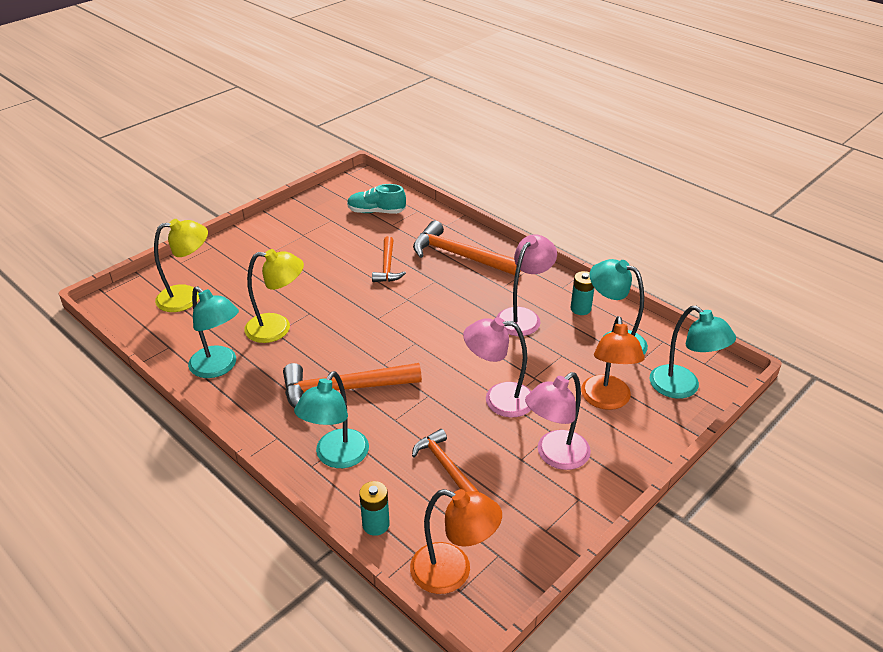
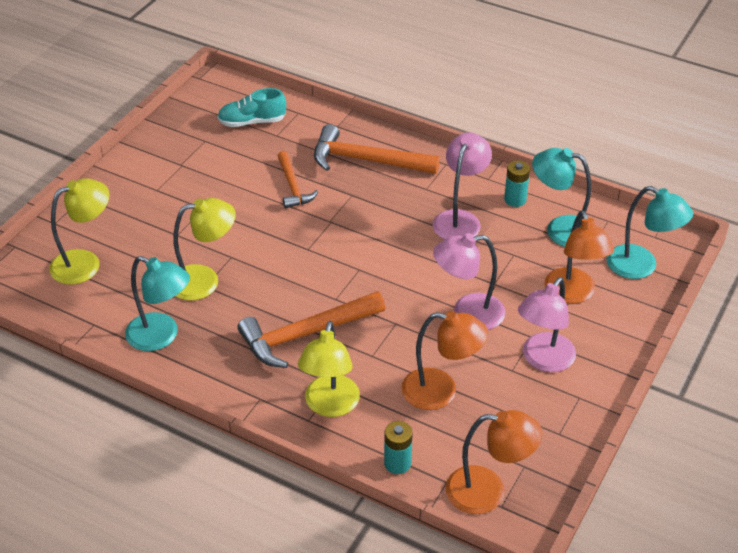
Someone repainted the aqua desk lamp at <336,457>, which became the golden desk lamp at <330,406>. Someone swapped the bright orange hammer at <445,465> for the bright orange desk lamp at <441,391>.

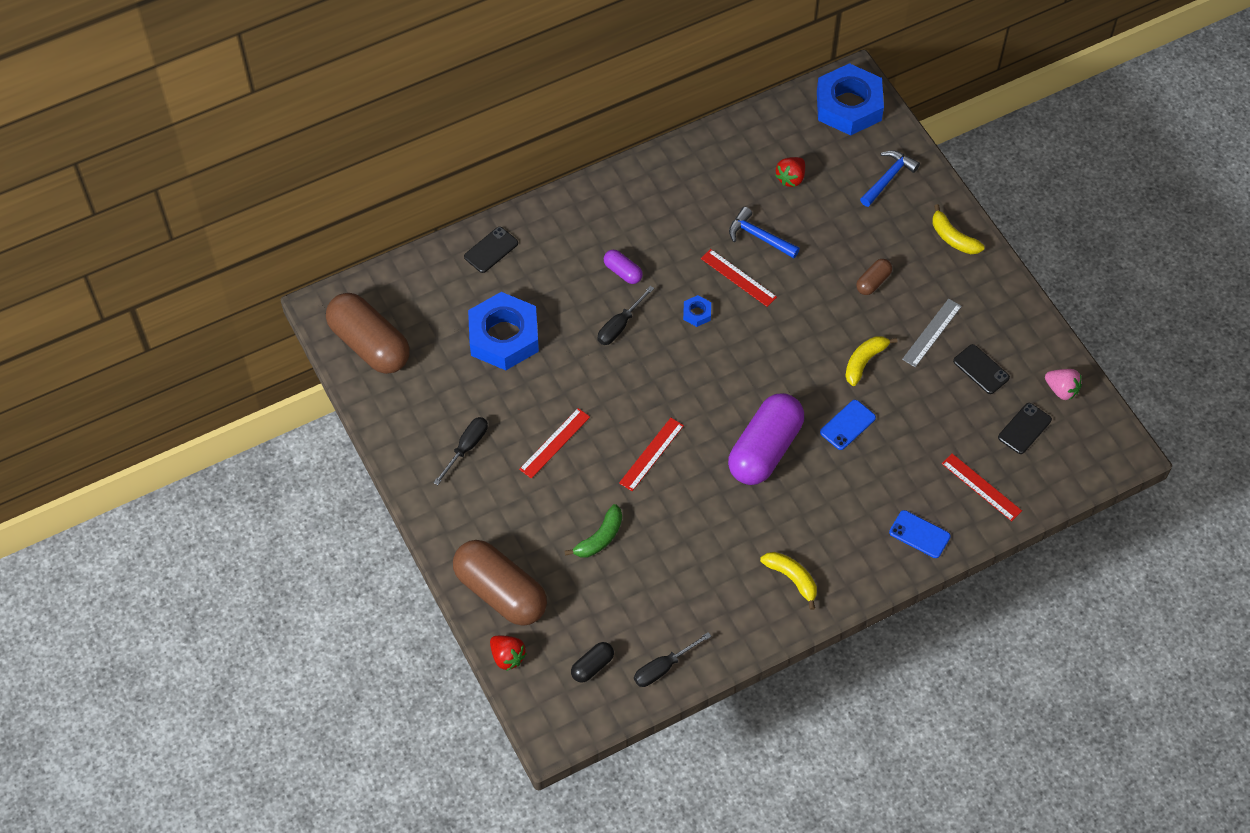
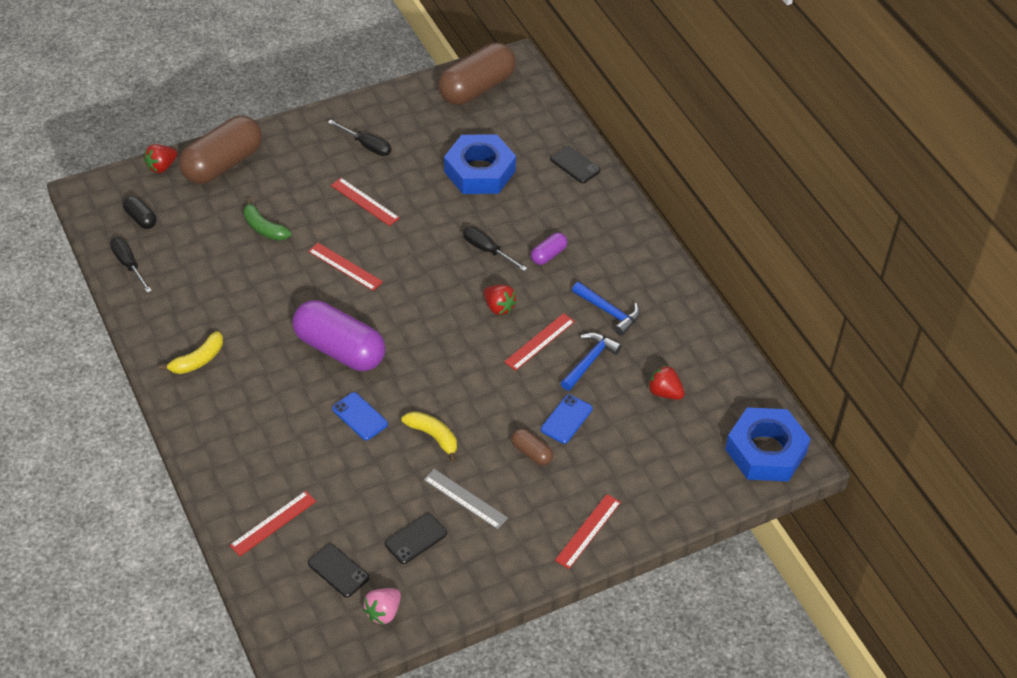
Someone carried the blue hammer from <888,178> to <609,312>. Someone swapped the golden toy banana at <953,238> for the crimson measuring stick at <588,531>. Someone swapped the blue hex nut at <697,313> for the crimson toy strawberry at <499,307>. Someone carried the blue smartphone from <919,534> to <566,419>.

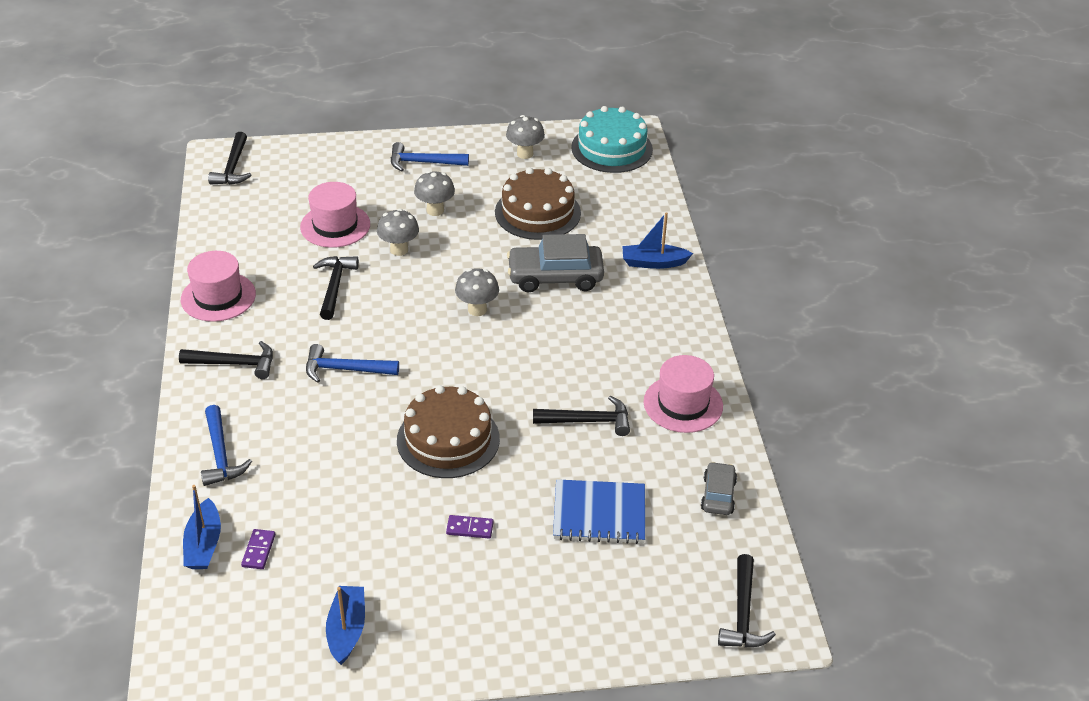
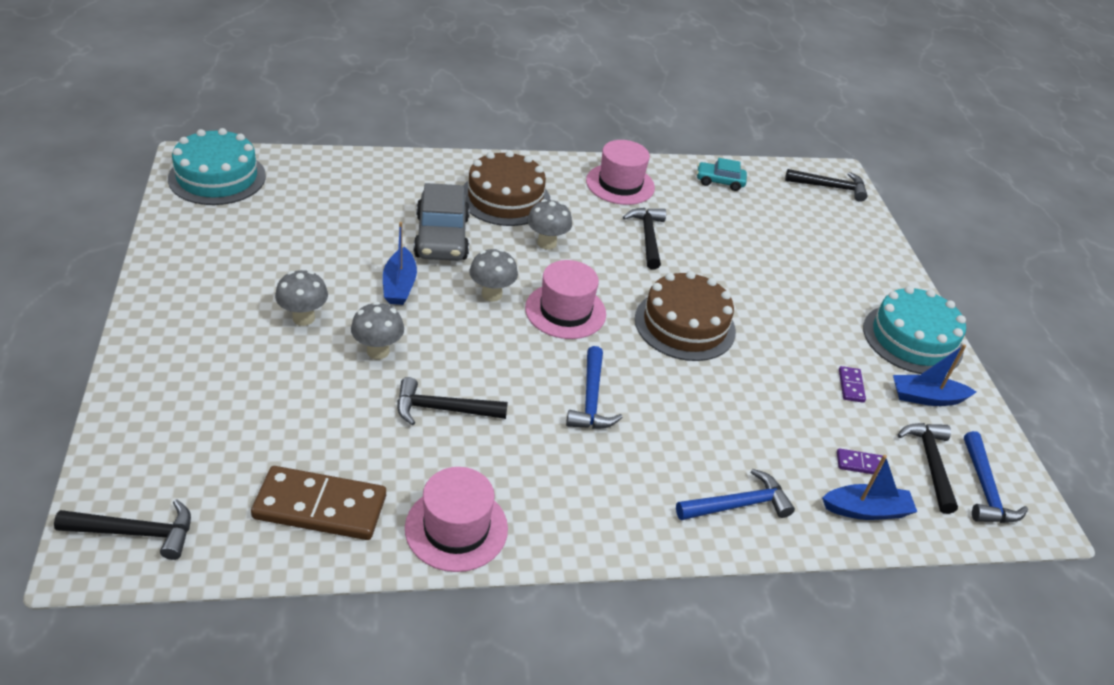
Someone carried the ash-grey fungus from <525,154> to <547,243>. Someone carried the blue hammer from <423,162> to <985,489>. Someone carried the russet layer cake from <537,212> to <505,198>. Someone carried the rose-pink tall hat from <335,225> to <565,311>. Someone carried the blue sailboat from <653,263> to <399,285>. Someone carried the ebony hammer from <234,364> to <930,463>. Someone repainted the ash-grey toy car at <718,495>, which became the aqua toy car at <719,181>. Someone took away the blue notepad at <599,514>. Someone carried the purple domino piece from <470,528> to <851,386>. Someone put down the aqua layer cake at <912,339>. Someone put down the russet domino piece at <320,506>.

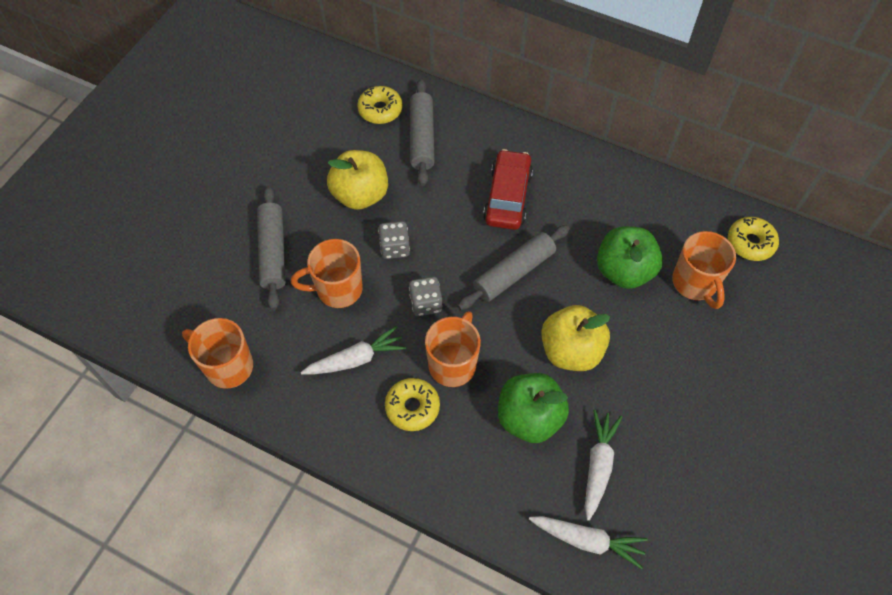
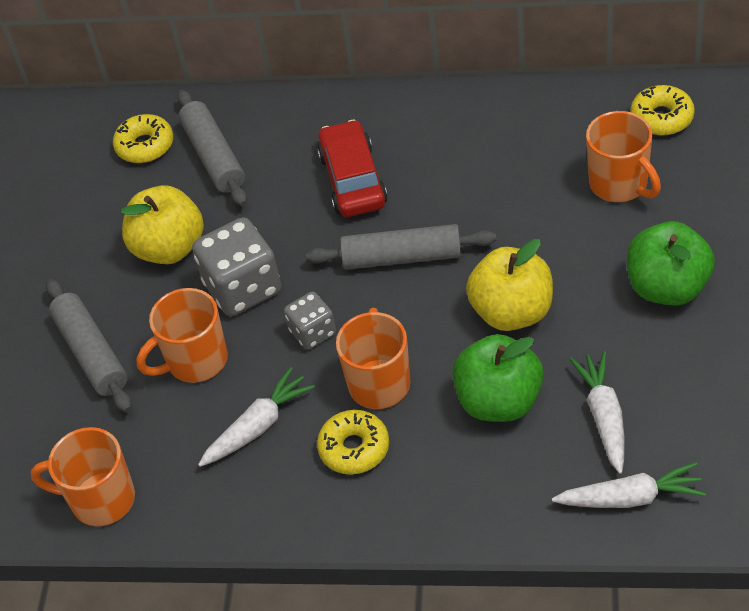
Someone scaled the ash-grey dice at <395,248> by 1.74. Someone rotated the ash-grey pastry roller at <514,272> by 60 degrees clockwise. Someone carried the green apple from <624,271> to <667,287>.

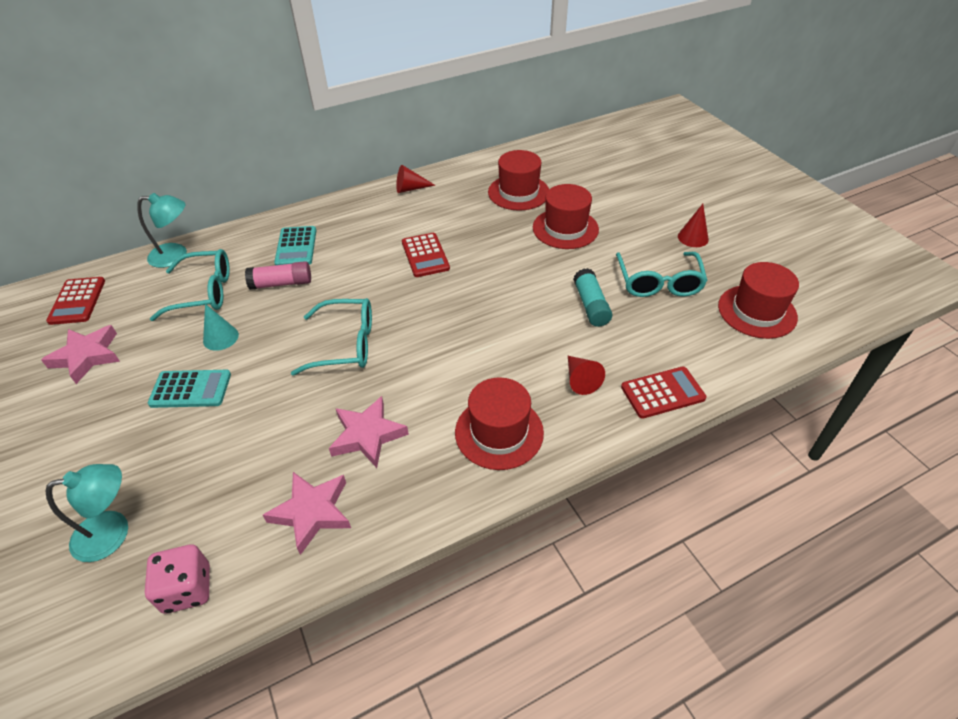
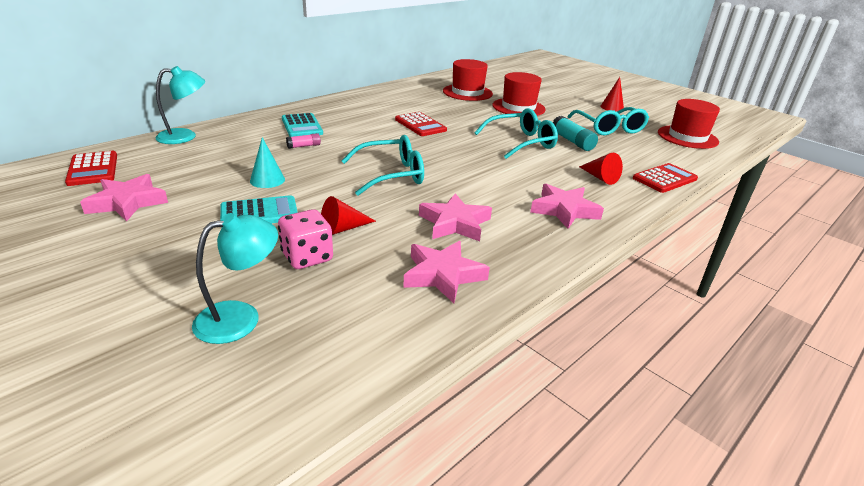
Someone carried the crimson cone shape from <410,188> to <343,228>. Someone carried the aqua spectacles from <204,292> to <521,142>. Someone scaled the rose-pink glue at <281,283> by 0.57. Someone swapped the crimson tall hat at <499,432> for the rose-pink five-pointed star at <564,210>. Someone carried the rose-pink dice from <187,589> to <307,257>.

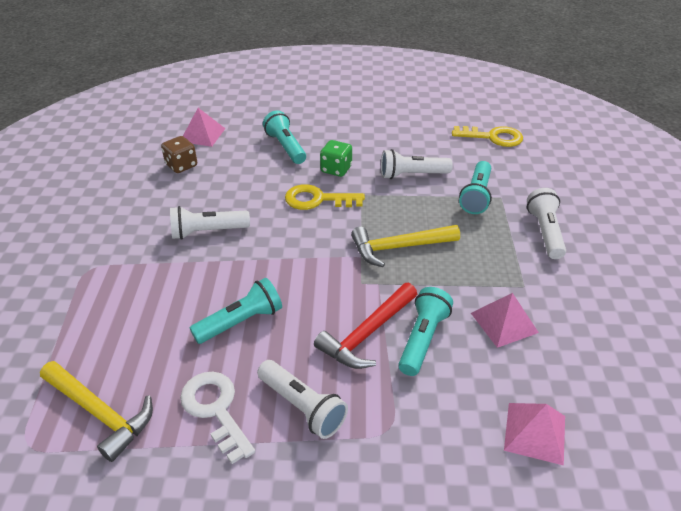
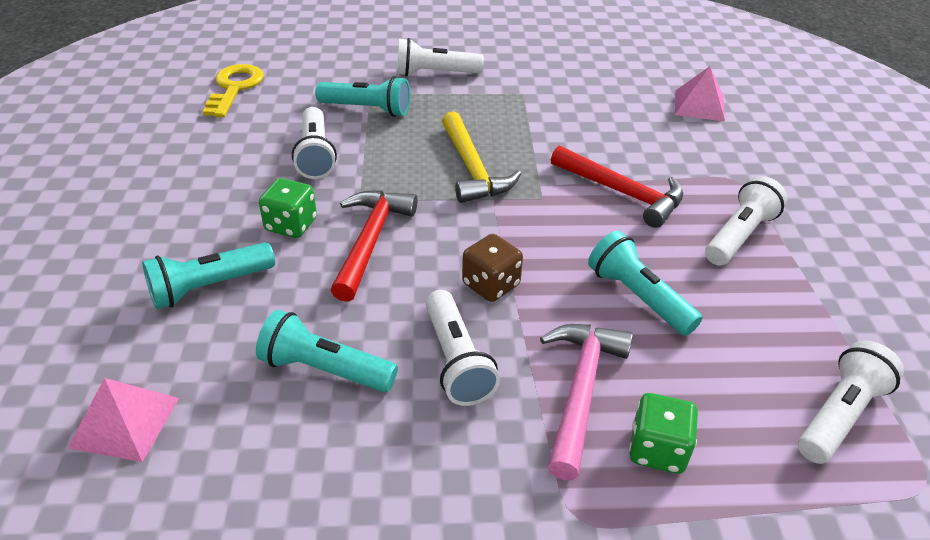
Someone carried the russet dice from <181,165> to <491,285>. Someone swapped the golden door key at <317,199> for the crimson hammer at <370,241>. Someone carried the aqua pocket torch from <422,339> to <324,369>. Someone took away the rose-pink pyramid at <504,322>. Someone swapped the golden hammer at <100,413> for the snow-white pocket torch at <839,414>. Someone took away the snow-white door key at <215,409>. Someone put down the rose-pink hammer at <580,391>. Someone put down the green dice at <657,450>.

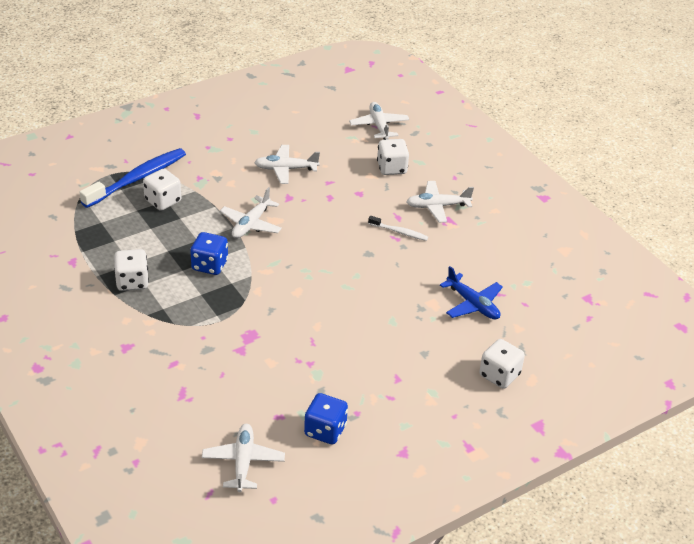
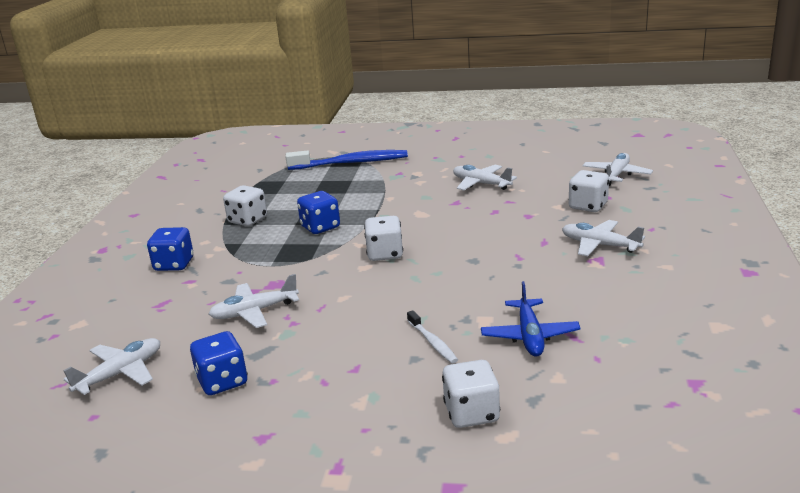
Someone carried the snow-white dice from <163,201> to <385,254>. Someone carried the snow-white plane from <251,224> to <254,312>. Someone carried the snow-white dental brush from <399,232> to <433,342>. Someone put down the blue dice at <174,264>.

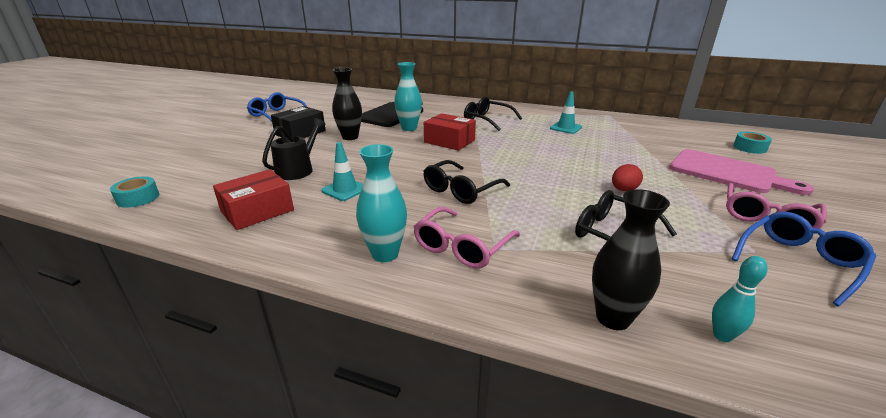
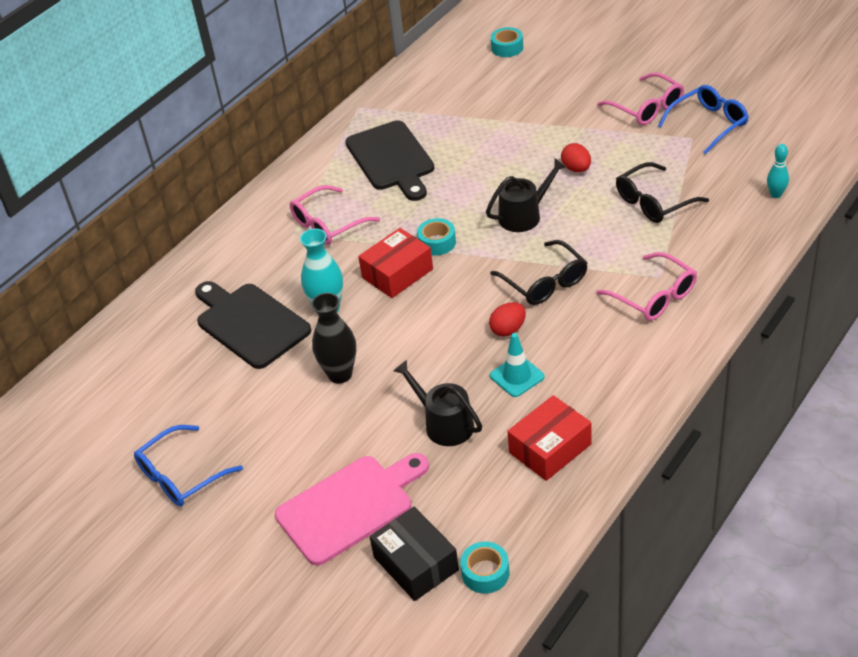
Someone swapped the aqua traffic cone at <565,128> for the ebony chopping board at <391,159>. Someone repainted the ebony spectacles at <487,120>, which became the rose-pink spectacles at <328,224>. Someone carried the ebony package from <300,133> to <416,563>. Someone took away the aqua tall vase at <385,254>. Someone carried the rose-pink chopping board from <727,173> to <350,507>. Someone rotated the crimson package at <257,211> by 75 degrees clockwise. Someone took away the ebony tall vase at <613,318>. Someone rotated the blue spectacles at <798,262> by 75 degrees clockwise. Someone put down the ebony sprinkling can at <524,215>. Someone put down the aqua sticky tape at <437,242>. Someone put down the crimson egg at <508,329>.

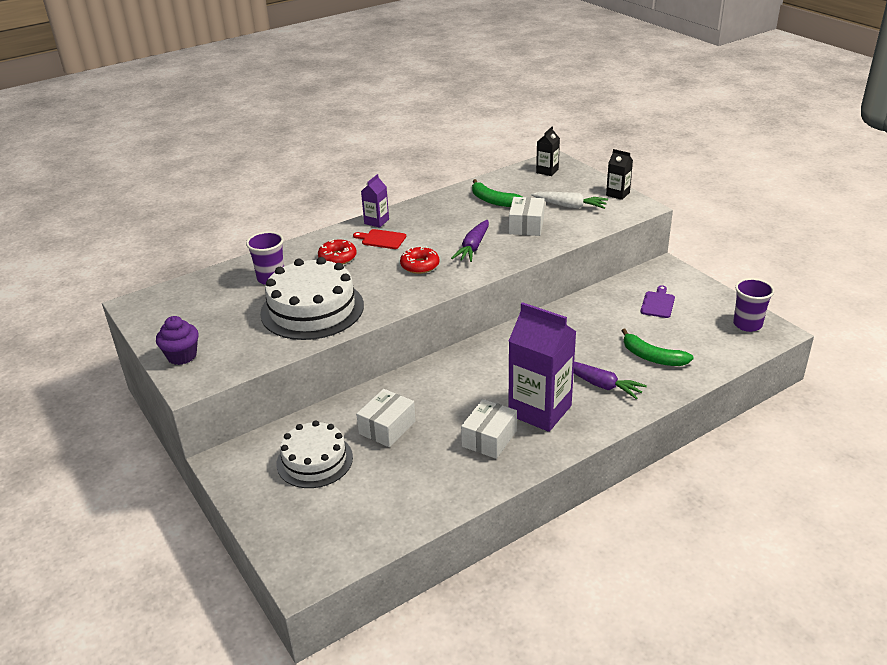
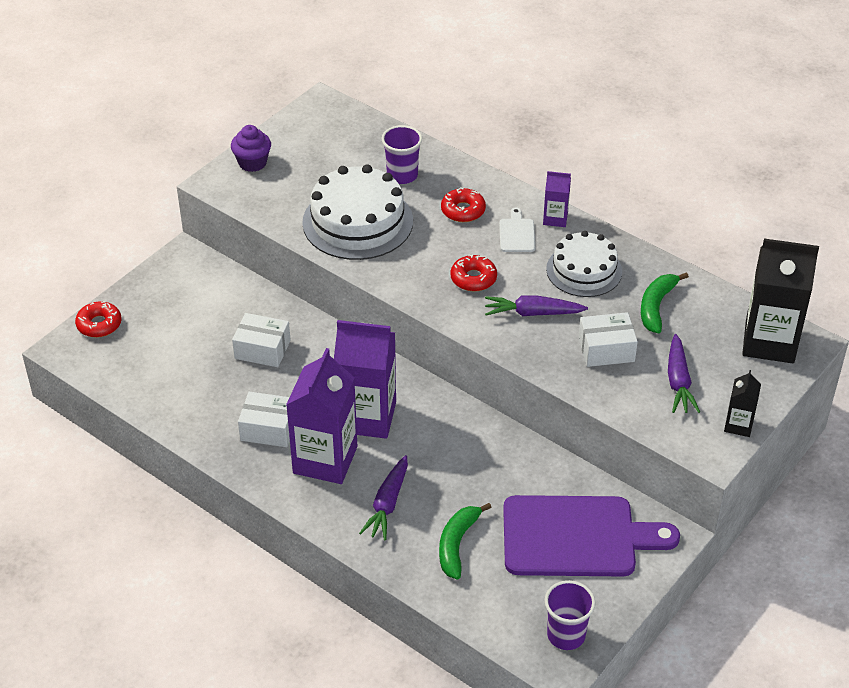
Someone scaled the ebony carton at <547,171> by 2.07. Someone repainted the snow-white toy carrot at <569,206>, which became the purple toy carrot at <678,381>. Someone repainted the crimson chopping board at <381,239>, which became the snow-white chopping board at <517,233>. Someone scaled the purple chopping board at <658,303> by 2.42. Someone carried the snow-white layer cake from <314,460> to <584,270>. Someone put down the crimson glazed donut at <99,324>. Someone put down the purple carton at <367,417>.

